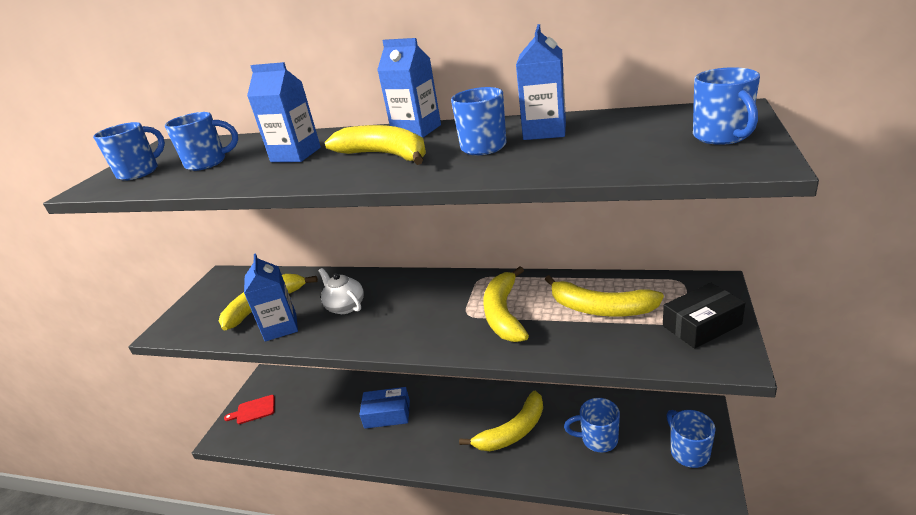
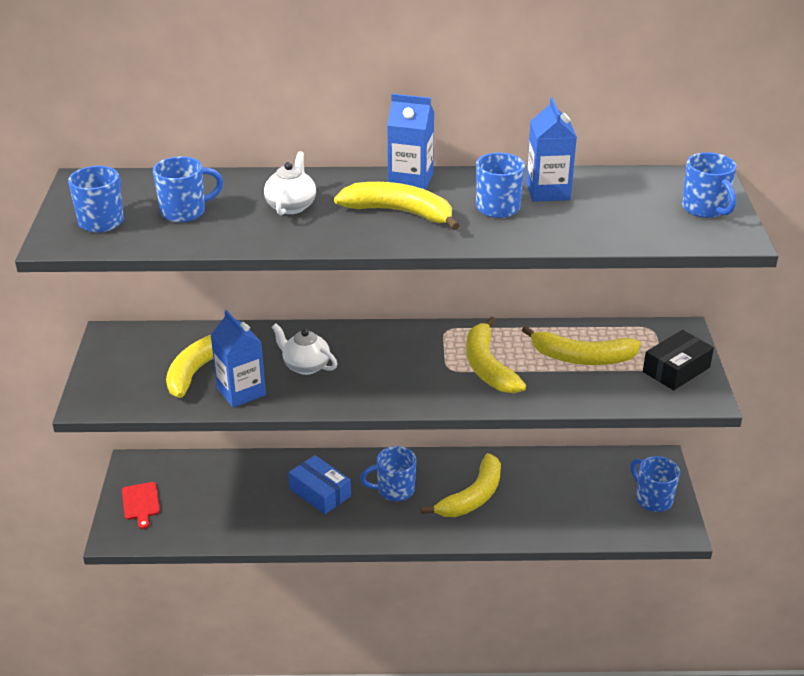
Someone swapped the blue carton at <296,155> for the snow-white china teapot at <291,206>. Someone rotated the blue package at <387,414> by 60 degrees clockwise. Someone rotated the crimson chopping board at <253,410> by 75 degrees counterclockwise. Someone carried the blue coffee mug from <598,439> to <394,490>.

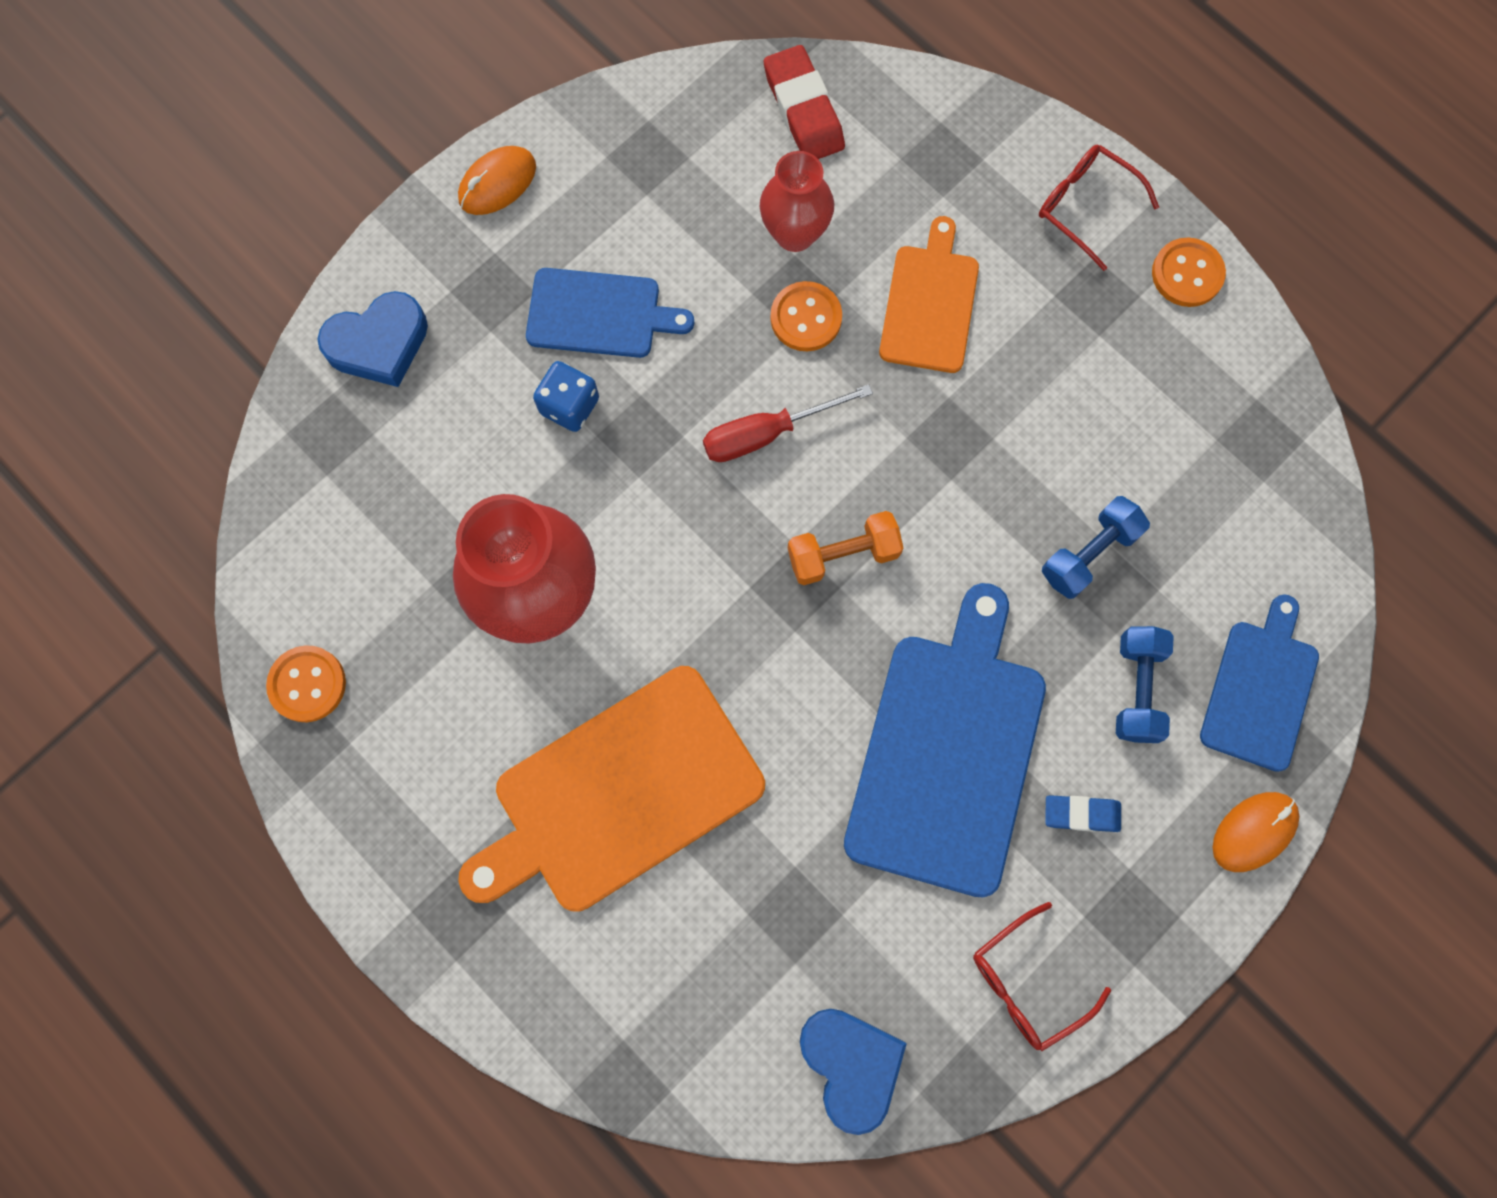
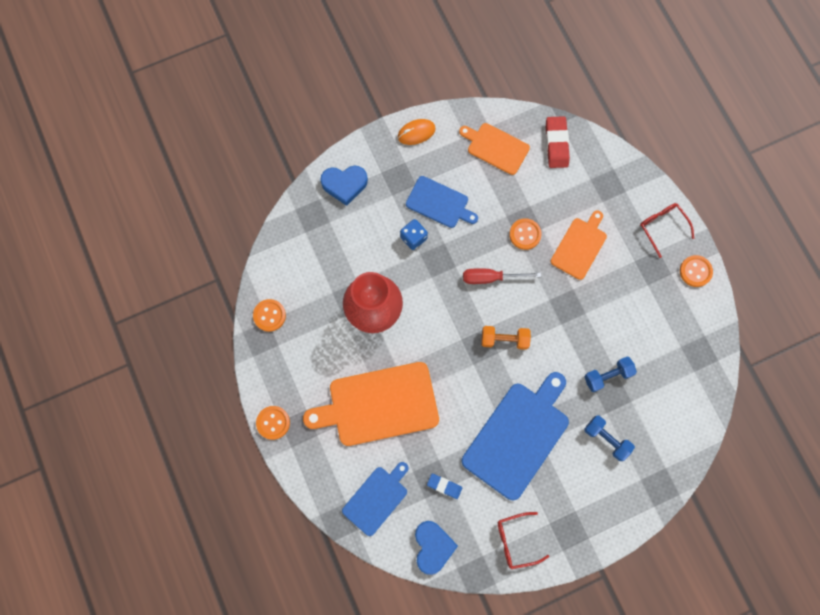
Someone took away the crimson tall vase at <795,233>. Someone carried the blue chopping board from <1260,689> to <376,498>. Someone rotated the blue free weight at <1137,689> by 75 degrees counterclockwise. Someone took away the bright orange computer mouse at <1254,831>. Someone carried the blue gum eraser from <1081,814> to <444,486>. Someone put down the bright orange chopping board at <496,147>. Someone put down the bright orange sewing button at <273,422>.

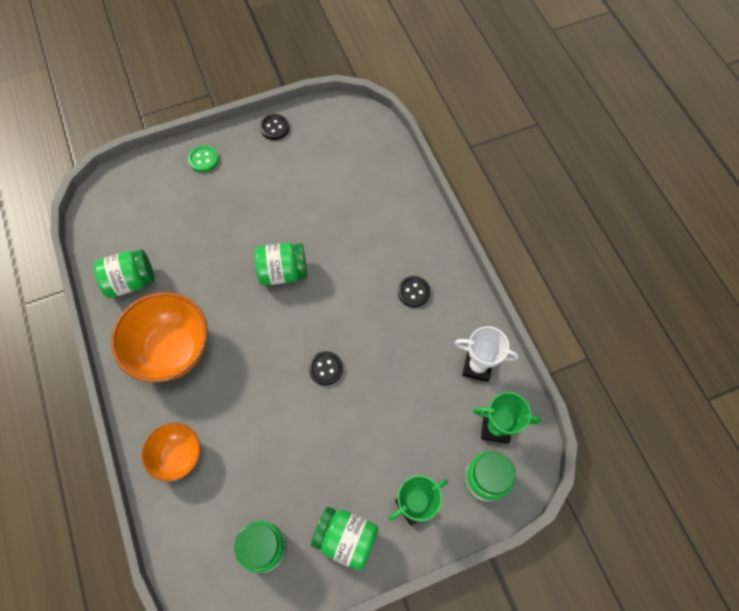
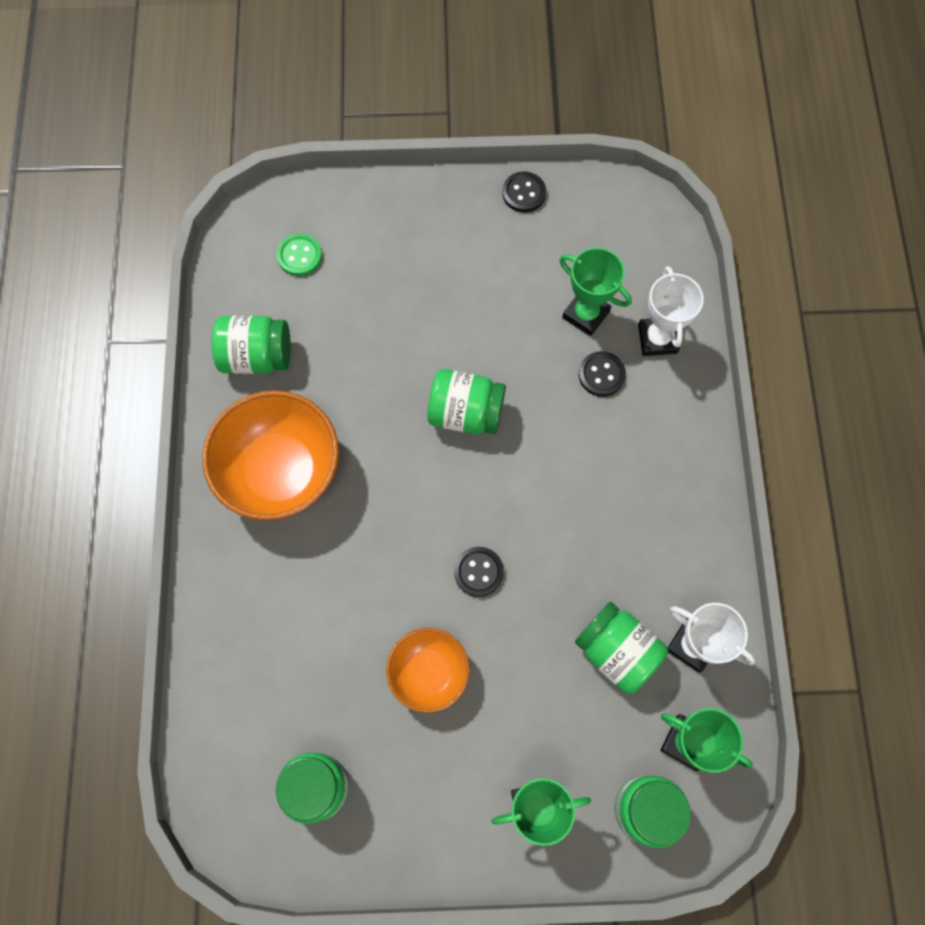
Someone carried the green sewing button from <203,159> to <299,256>. Someone carried the ebony sewing button from <413,292> to <601,375>. Someone carried the bright orange serving bowl from <178,456> to <429,673>. Someone carried the green jam jar from <346,538> to <616,651>. Someone put down the green award cup at <585,314>. Someone put down the snow-white award cup at <657,339>.

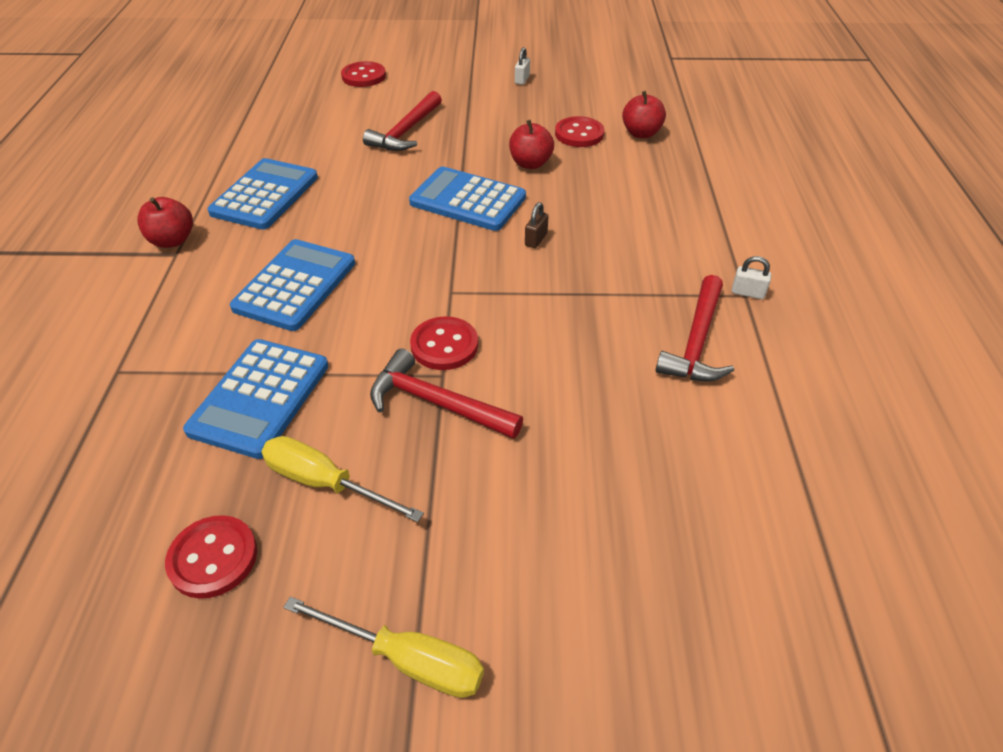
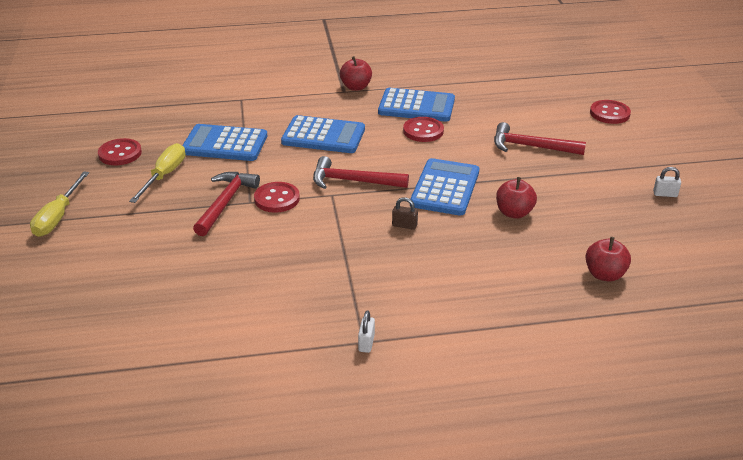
Someone carried the crimson sewing button from <579,134> to <423,131>. Someone carried the crimson hammer from <697,342> to <353,181>.

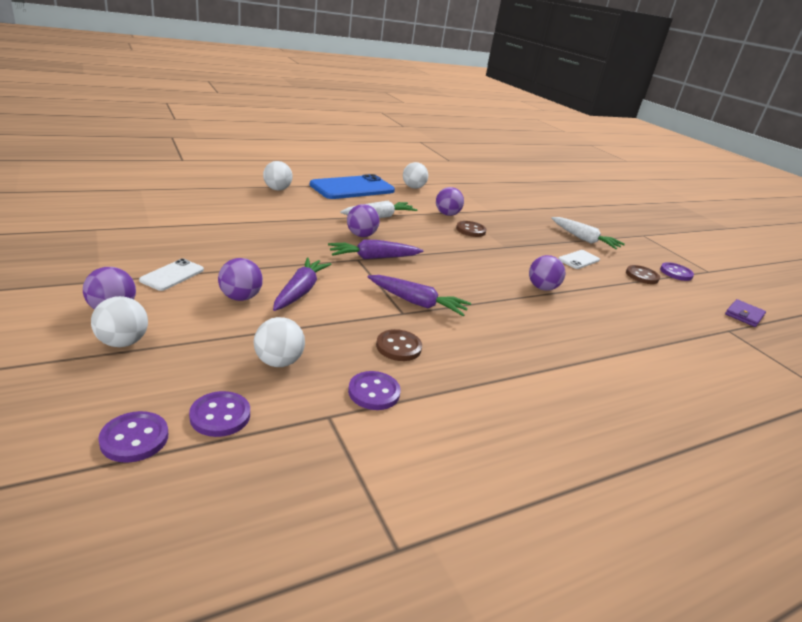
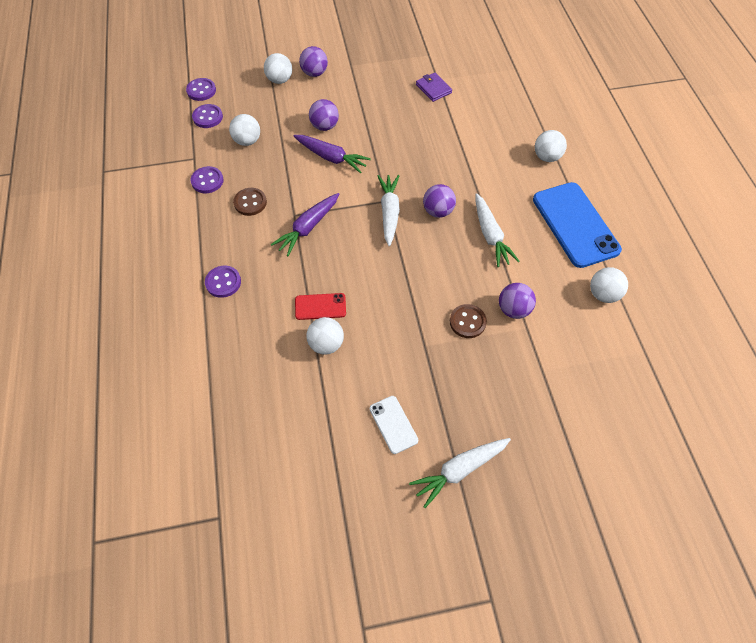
Someone repainted the purple toy carrot at <373,258>, which became the snow-white toy carrot at <389,212>. Someone repainted the purple ball at <542,288>, which became the snow-white ball at <326,344>. Someone took away the snow-white smartphone at <172,275>. Someone carried the purple sewing button from <676,273> to <223,282>. Someone took away the russet sewing button at <642,276>. Someone carried the purple wallet from <744,315> to <433,89>. Someone put down the crimson smartphone at <320,306>.

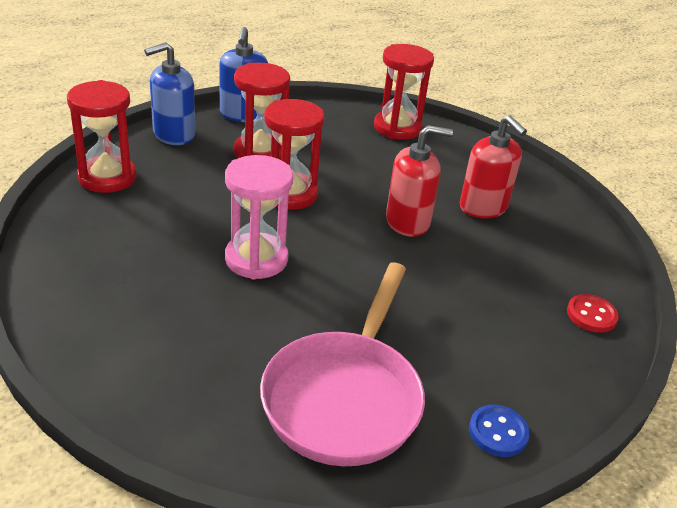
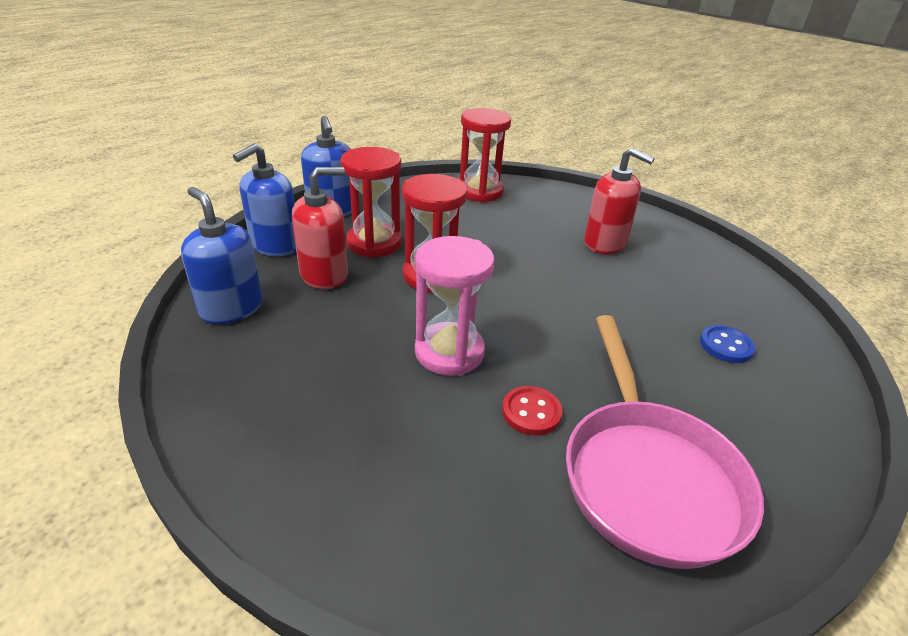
Someone swapped the crimson sandglass at <107,177> for the blue soap pump at <231,308>. Someone carried the crimson soap pump from <407,222> to <324,275>. Someone carried the crimson sewing button from <591,315> to <531,412>. Someone carried the blue sewing button from <498,432> to <726,346>.

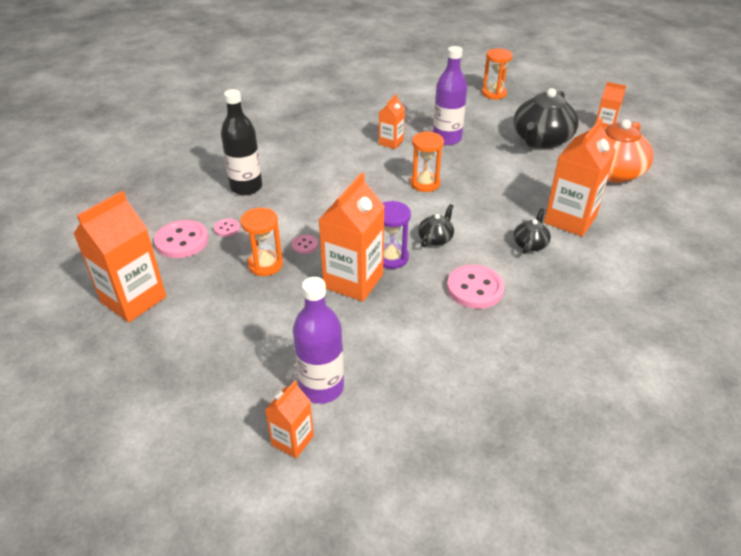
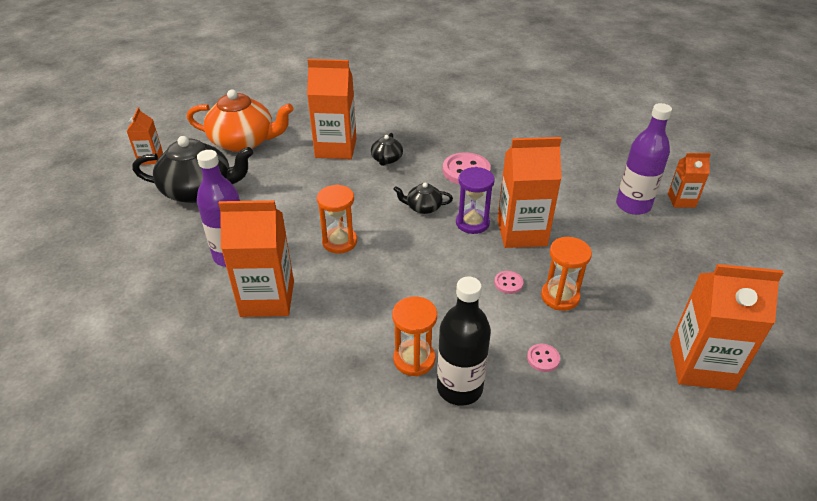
Someone carried the bright orange sandglass from <494,93> to <414,359>. Someone scaled the bright orange carton at <391,142> by 1.85. Someone rotated the ebony china teapot at <530,244> by 75 degrees counterclockwise. Someone took away the rose-pink sewing button at <182,241>.

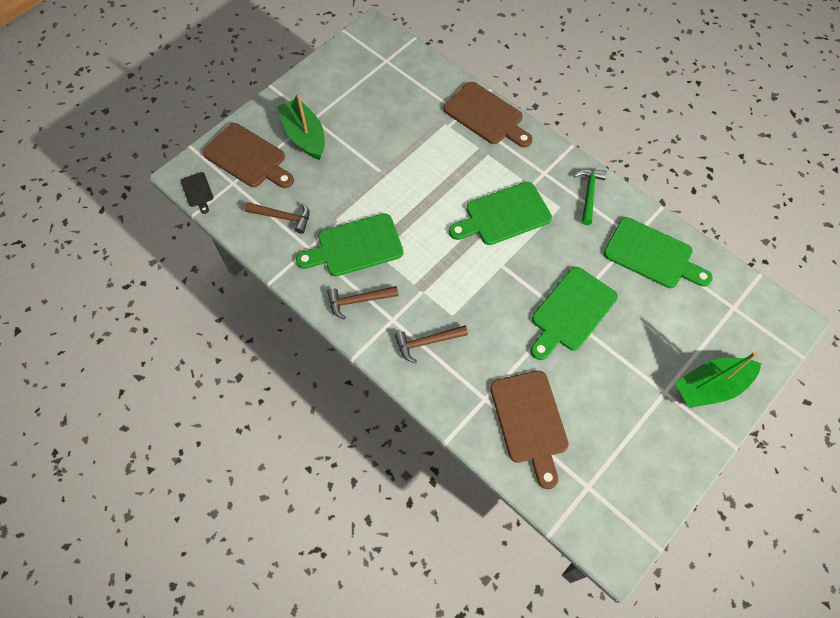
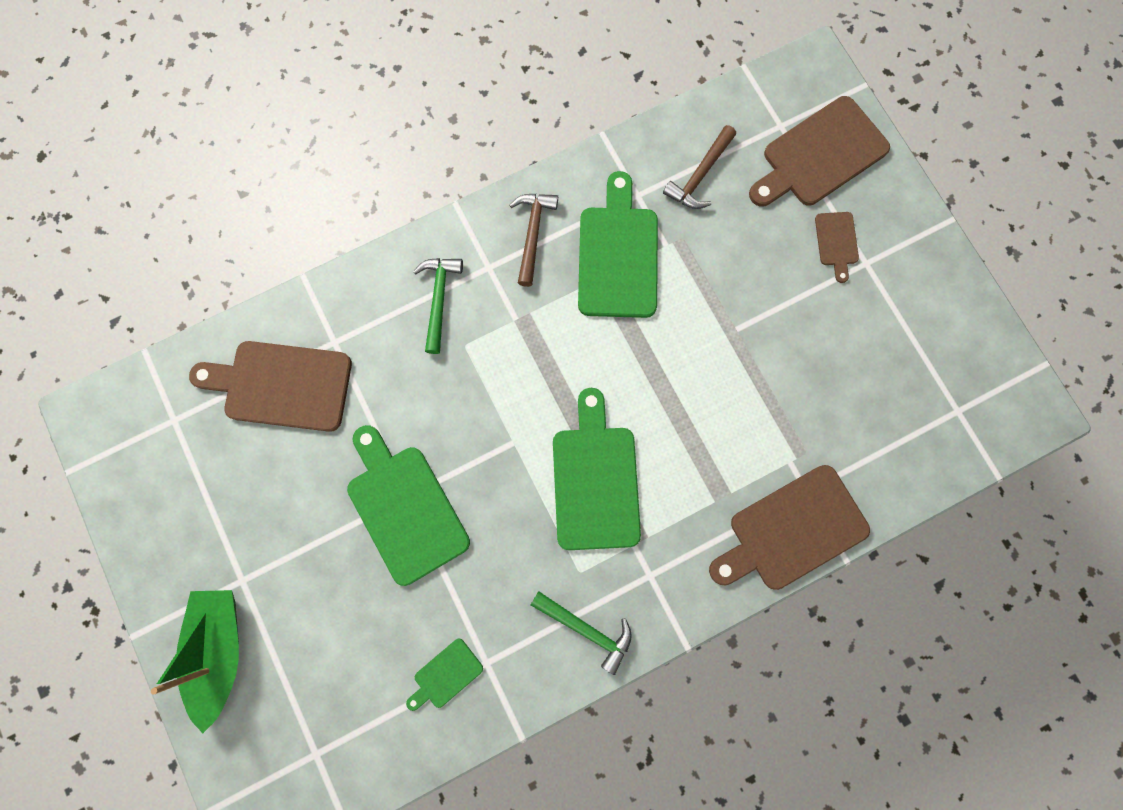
Someone swapped the green sailboat at <304,136> for the russet chopping board at <836,242>. Someone took away the ebony chopping board at <197,191>. Someone scaled the green chopping board at <652,255> by 0.48. Someone repainted the russet hammer at <427,342>, which became the green hammer at <439,299>.

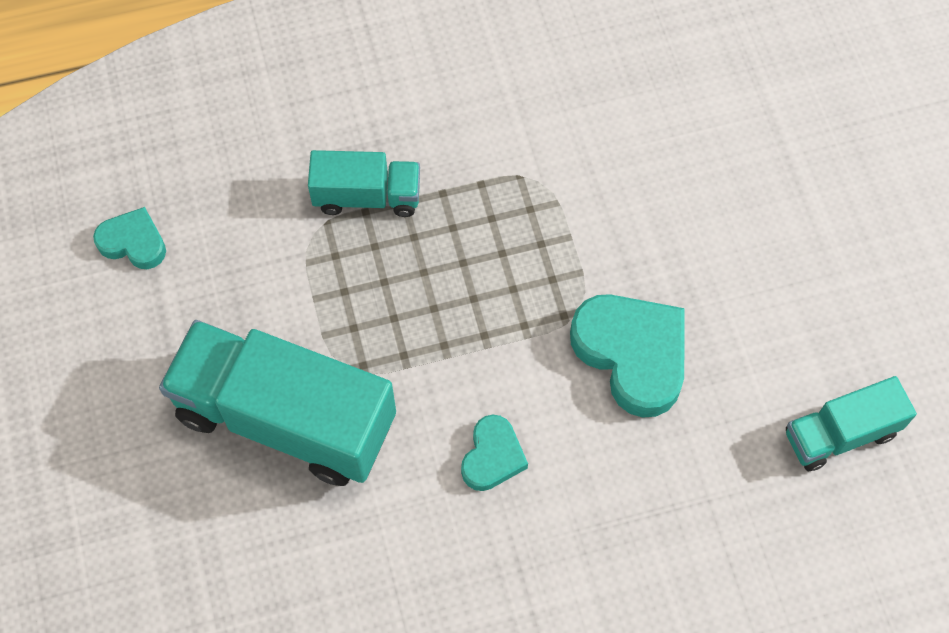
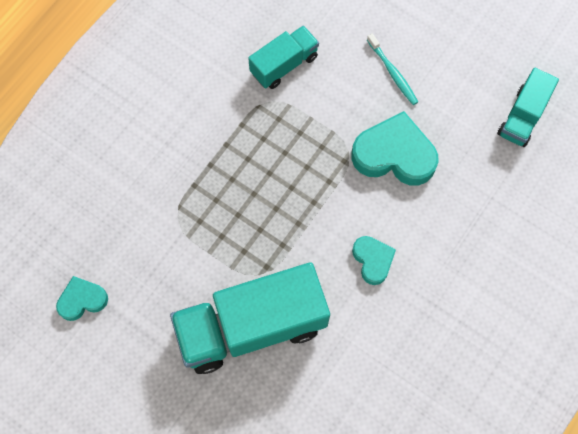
Someone carried the aqua lorry from <367,196> to <284,65>. Someone put down the aqua dental brush at <393,73>.

